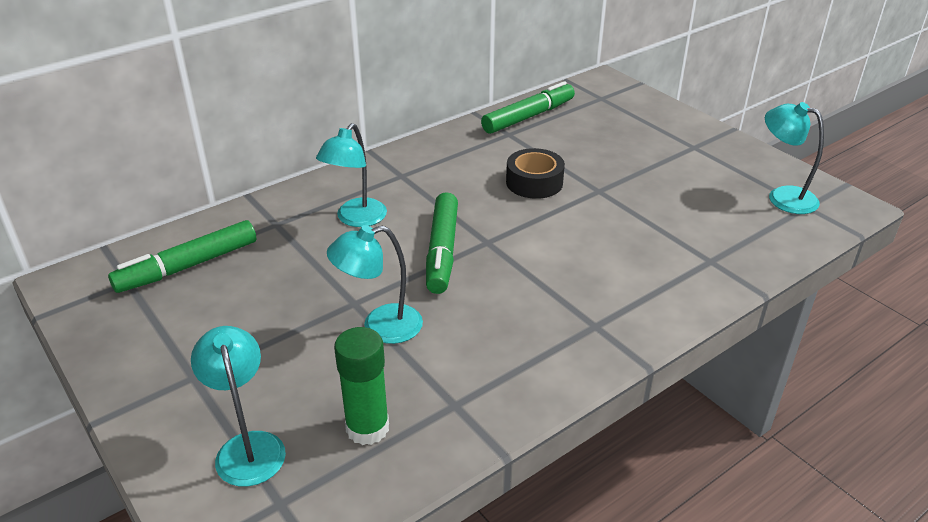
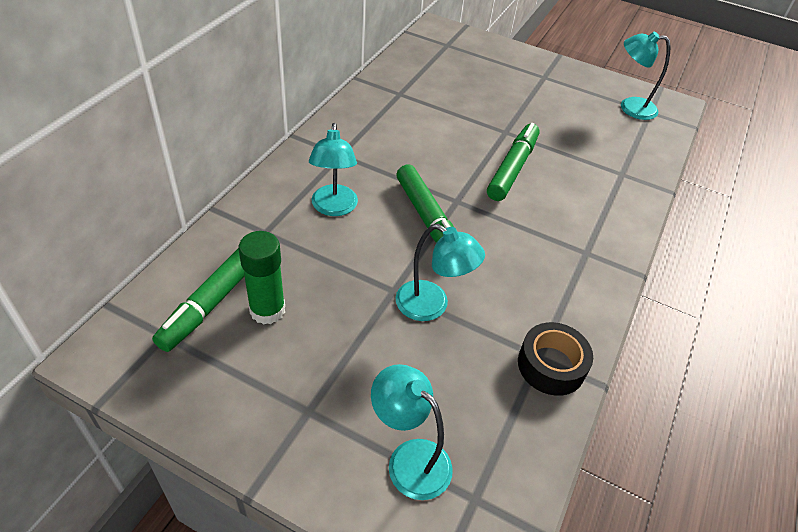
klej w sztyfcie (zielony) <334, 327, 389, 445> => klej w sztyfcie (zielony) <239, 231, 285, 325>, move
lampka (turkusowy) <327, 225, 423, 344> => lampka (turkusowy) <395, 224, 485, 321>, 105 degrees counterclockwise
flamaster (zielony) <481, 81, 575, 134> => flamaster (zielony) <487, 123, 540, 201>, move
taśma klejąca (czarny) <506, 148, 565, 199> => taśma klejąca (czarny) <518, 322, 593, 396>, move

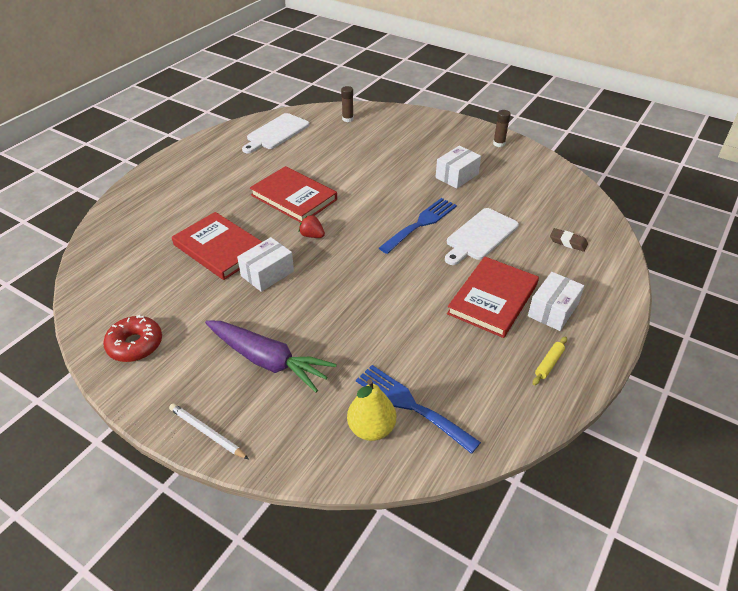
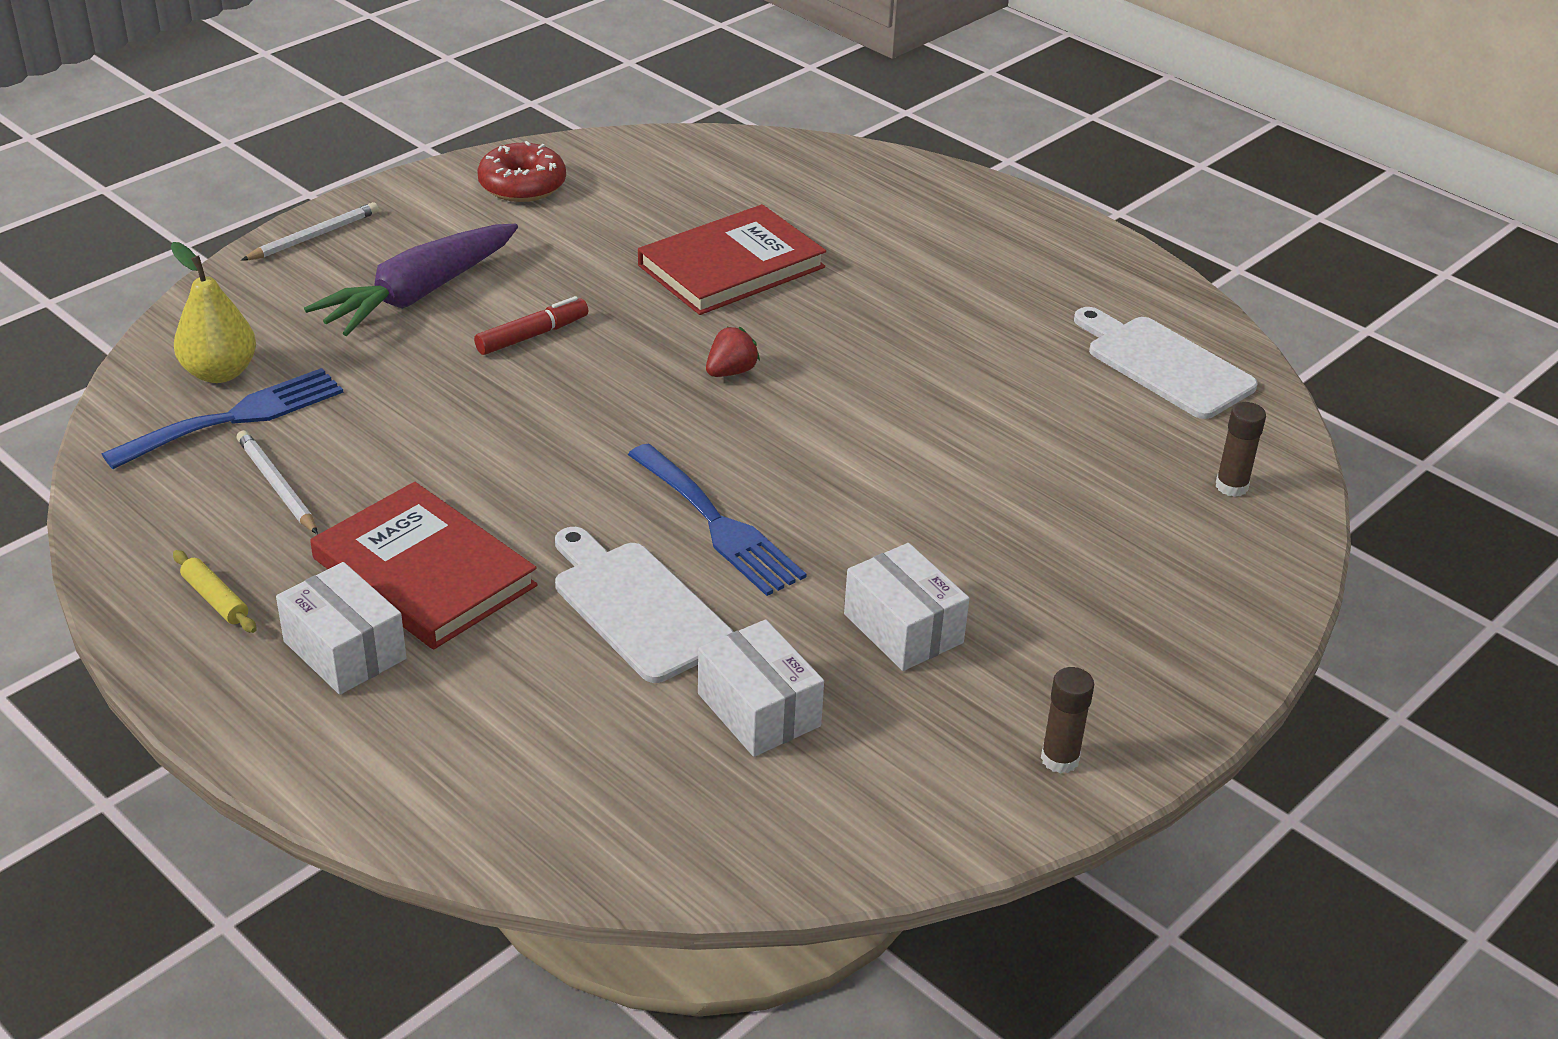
nothing => ołówek (biały) <237, 430, 318, 534>
nothing => flamaster (czerwony) <474, 296, 589, 355>
pudełko (biały) <237, 237, 294, 292> => pudełko (biały) <698, 619, 824, 757>, move
książka (czerwony) <250, 166, 337, 223> => nothing
gumka do mazania (brązowy) <550, 228, 588, 252> => nothing

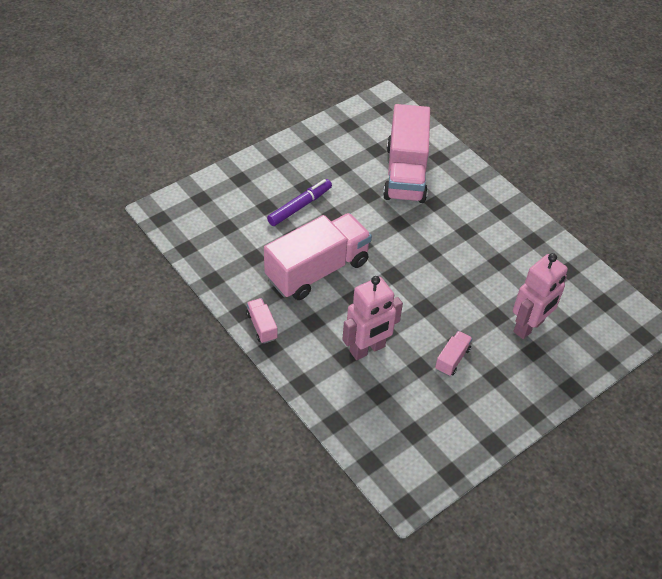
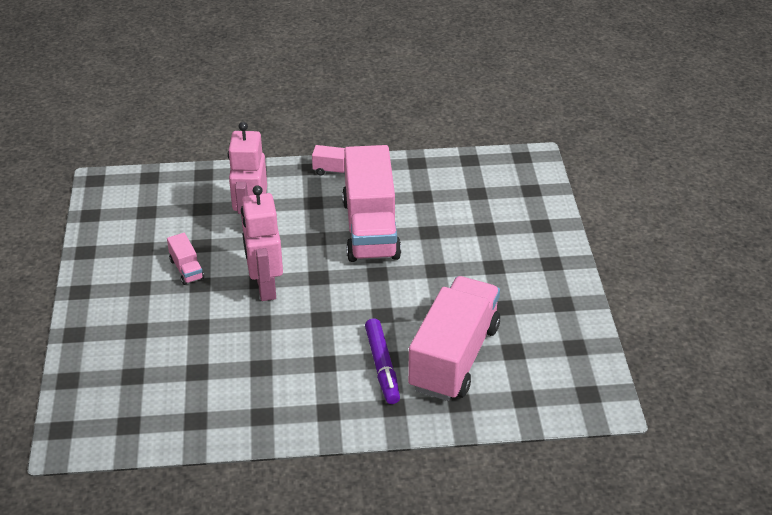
robot (różowy) <513, 253, 568, 339> => robot (różowy) <241, 185, 283, 301>, move
flamaster (fioletowy) <267, 179, 332, 226> => flamaster (fioletowy) <365, 318, 400, 404>, move
ciężarówka (różowy) <383, 104, 430, 203> => ciężarówka (różowy) <408, 276, 500, 401>, 75 degrees clockwise

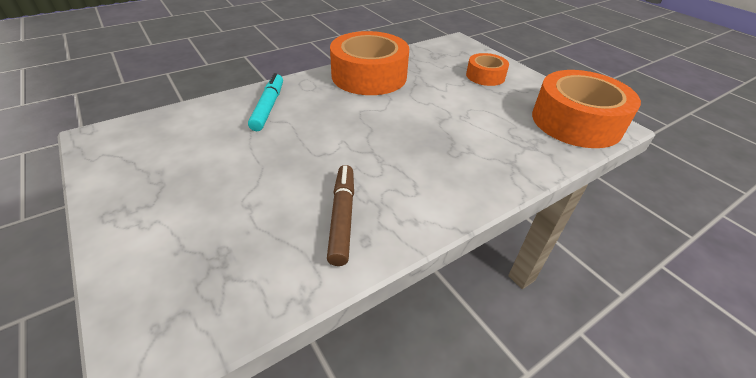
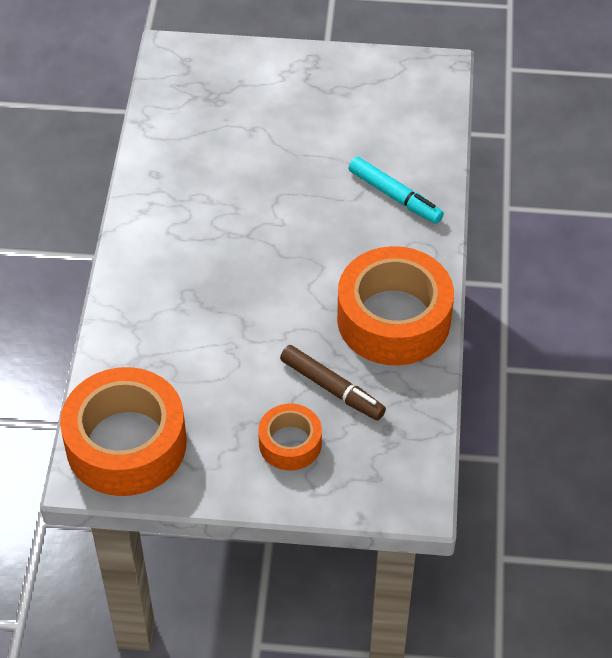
flamaster (brązowy) <327, 165, 354, 266> => flamaster (brązowy) <280, 345, 386, 420>, move

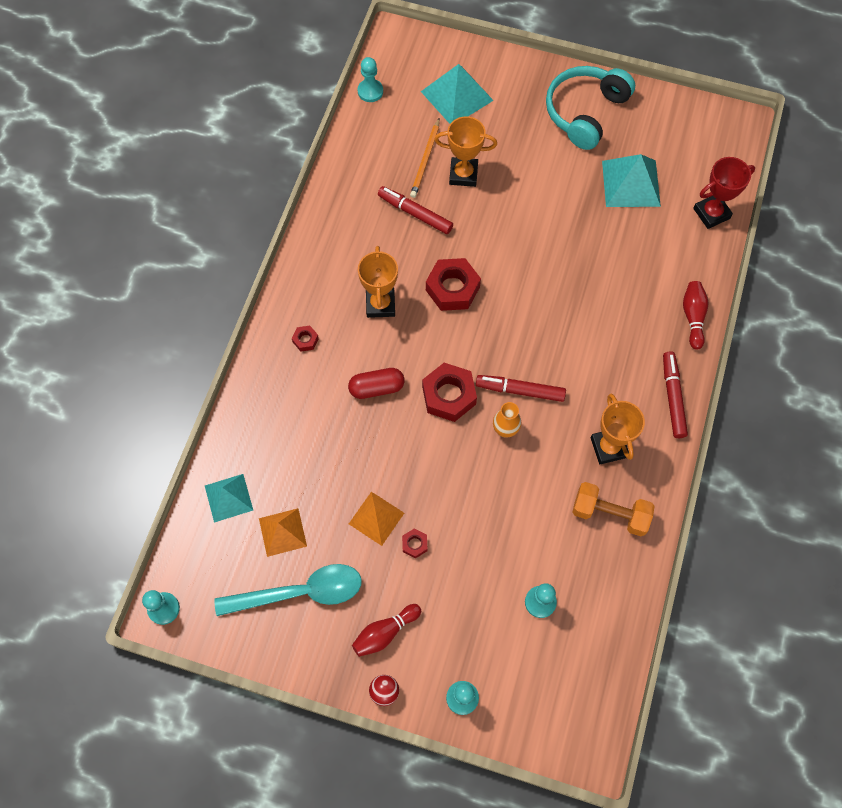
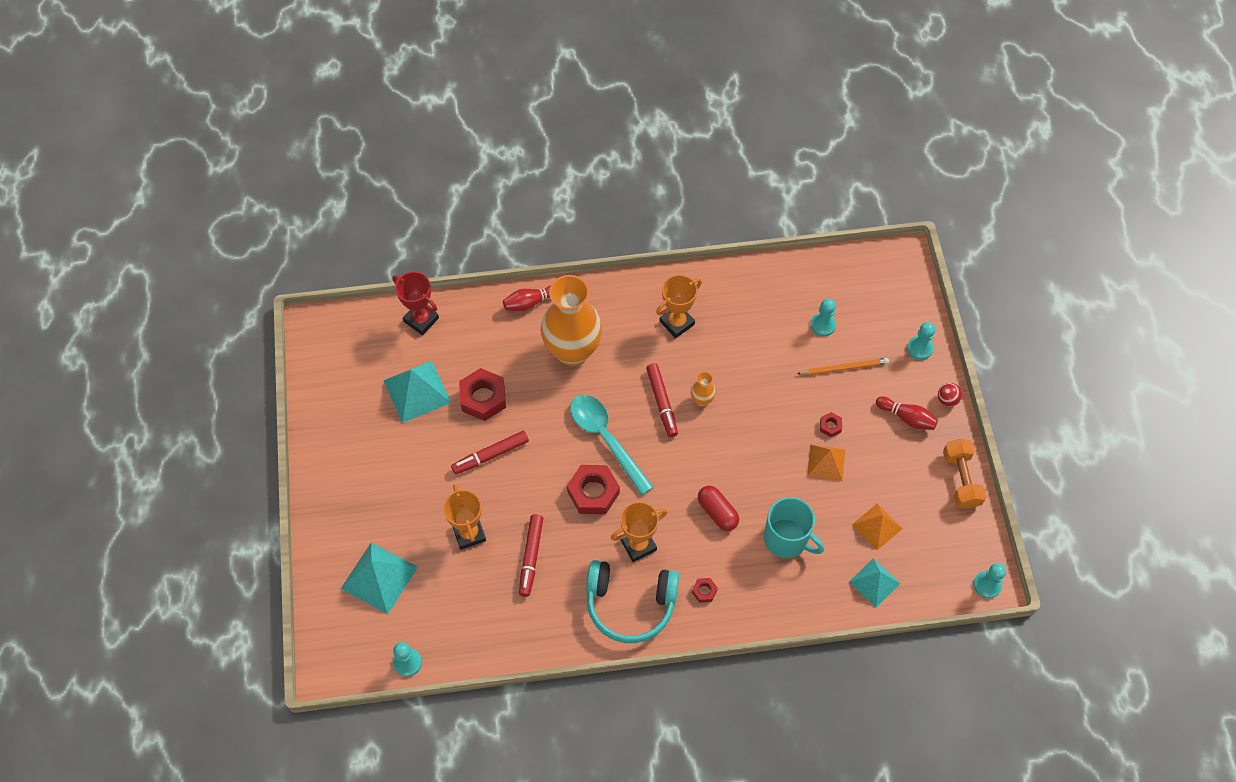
flamaster (czerwony) <663, 351, 688, 438> => flamaster (czerwony) <451, 431, 529, 475>, move
nakrętka (czerwony) <422, 363, 477, 422> => nakrętka (czerwony) <459, 368, 506, 421>, move
nothing => wazon (pomarańczowy) <541, 275, 602, 366>
łyżka (turkusowy) <214, 564, 362, 616> => łyżka (turkusowy) <570, 395, 654, 495>, move
słuchawki (turkusowy) <546, 66, 635, 150> => słuchawki (turkusowy) <586, 560, 679, 643>, move
nothing => kubek (turkusowy) <764, 497, 824, 558>
ołówek (pomarańczowy) <410, 118, 440, 198> => ołówek (pomarańczowy) <797, 358, 889, 375>, move
hantel (pomarańczowy) <572, 482, 655, 536> => hantel (pomarańczowy) <943, 438, 987, 509>, move

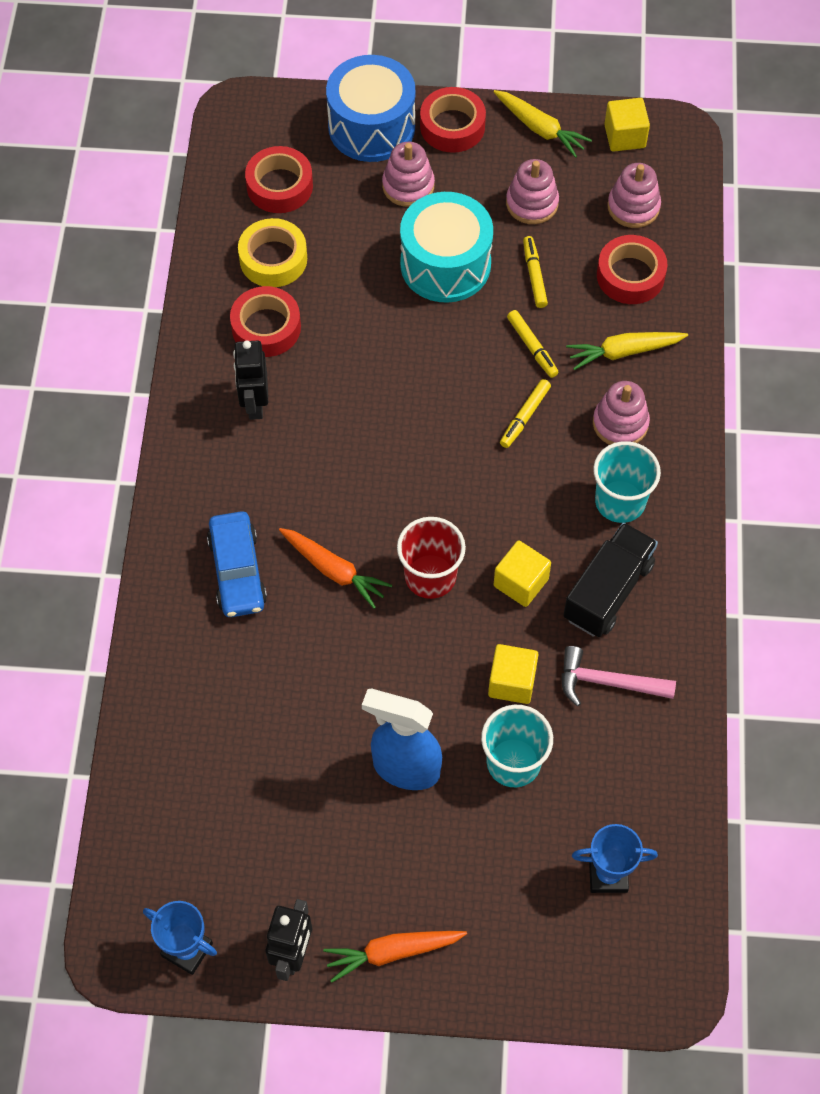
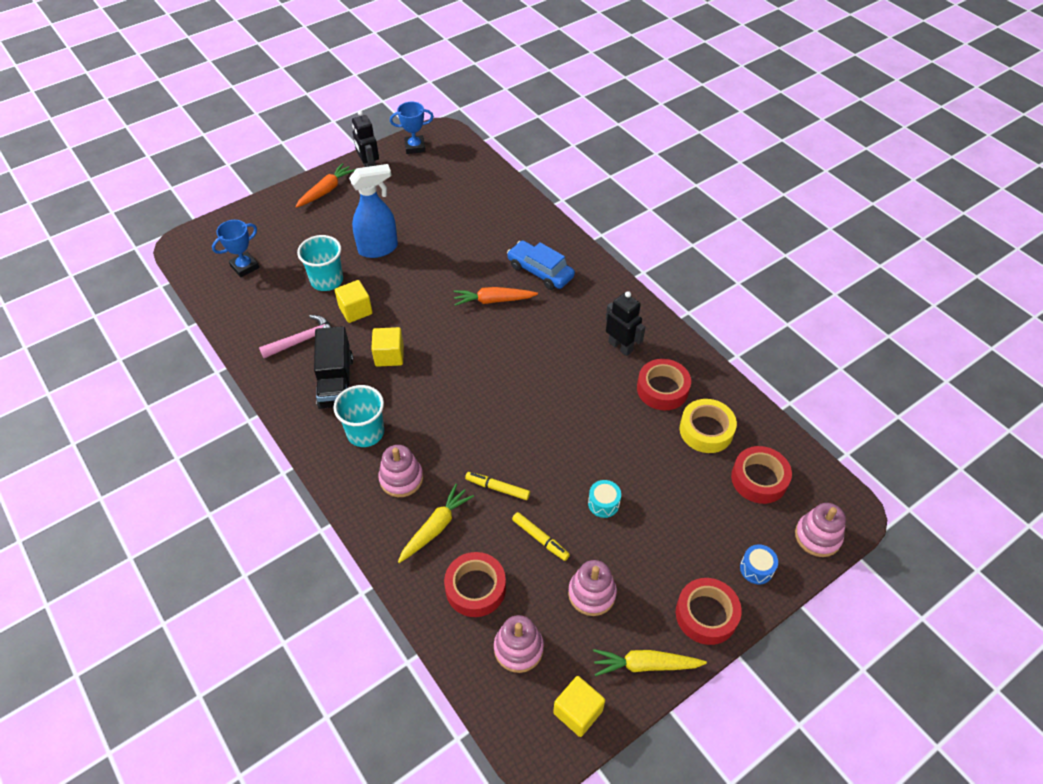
bęben (turkusowy) <400, 192, 493, 303> => bęben (turkusowy) <588, 480, 621, 518>, x0.41
bęben (niebieski) <326, 55, 415, 162> => bęben (niebieski) <740, 544, 778, 584>, x0.41
zabawka nakładanka (różowy) <382, 142, 435, 207> => zabawka nakładanka (różowy) <795, 503, 846, 557>, move
szklanka (czerwony) <397, 517, 466, 599> => nothing
flamaster (żółty) <500, 379, 551, 448> => nothing

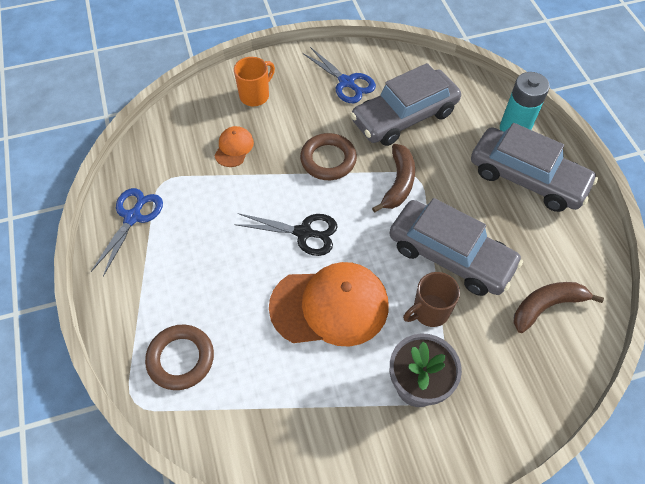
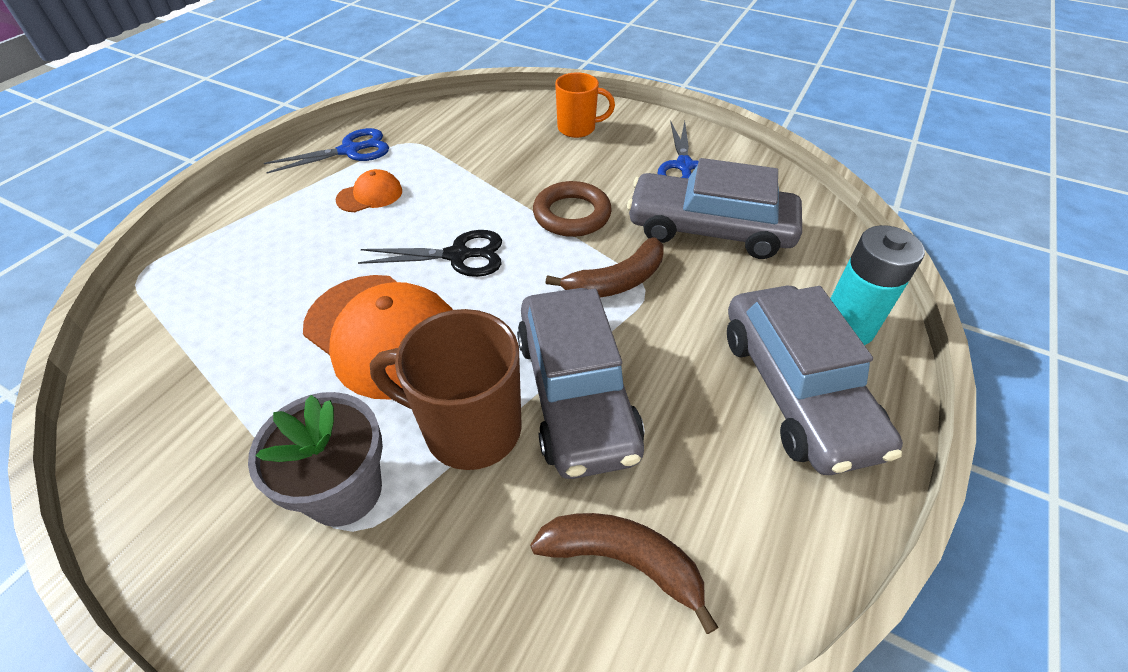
czapka (pomarańczowy) <215, 126, 254, 167> => czapka (pomarańczowy) <336, 169, 402, 212>, move
nożyczki (czarny) <234, 213, 338, 256> => nożyczki (czarny) <358, 230, 502, 277>, 60 degrees counterclockwise
kubek (brązowy) <403, 272, 460, 327> => kubek (brązowy) <370, 309, 522, 470>, x1.58
pierścień (brązowy) <145, 325, 214, 390> => nothing

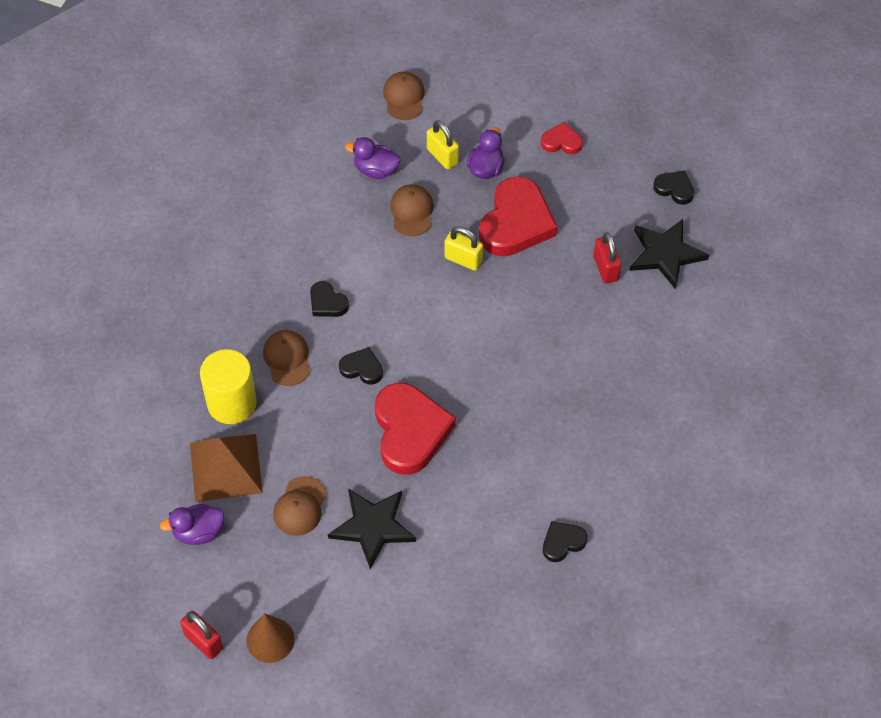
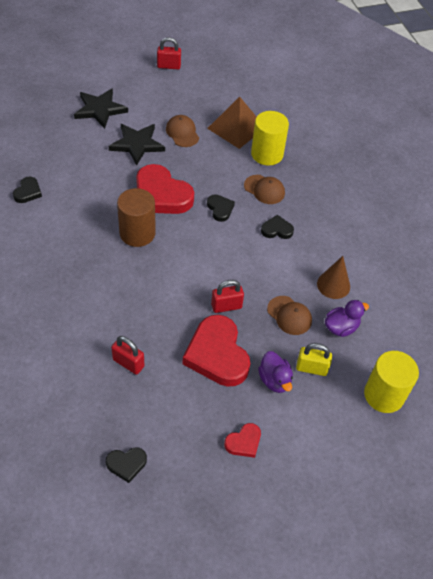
gwiazda (czarny) <629, 219, 709, 290> => gwiazda (czarny) <74, 88, 128, 129>, move
nothing => walec (brązowy) <117, 188, 156, 247>
serce (czarny) <339, 347, 383, 385> => serce (czarny) <207, 194, 235, 222>, 90 degrees counterclockwise
kłódka (żółty) <444, 227, 483, 271> => kłódka (czerwony) <211, 280, 244, 313>
stożek (brązowy) <246, 613, 295, 663> => stożek (brązowy) <317, 256, 350, 299>, move
czapka (brązowy) <383, 72, 425, 120> => walec (żółty) <364, 351, 419, 413>
kaczka (fioletowy) <160, 504, 224, 545> => nothing

